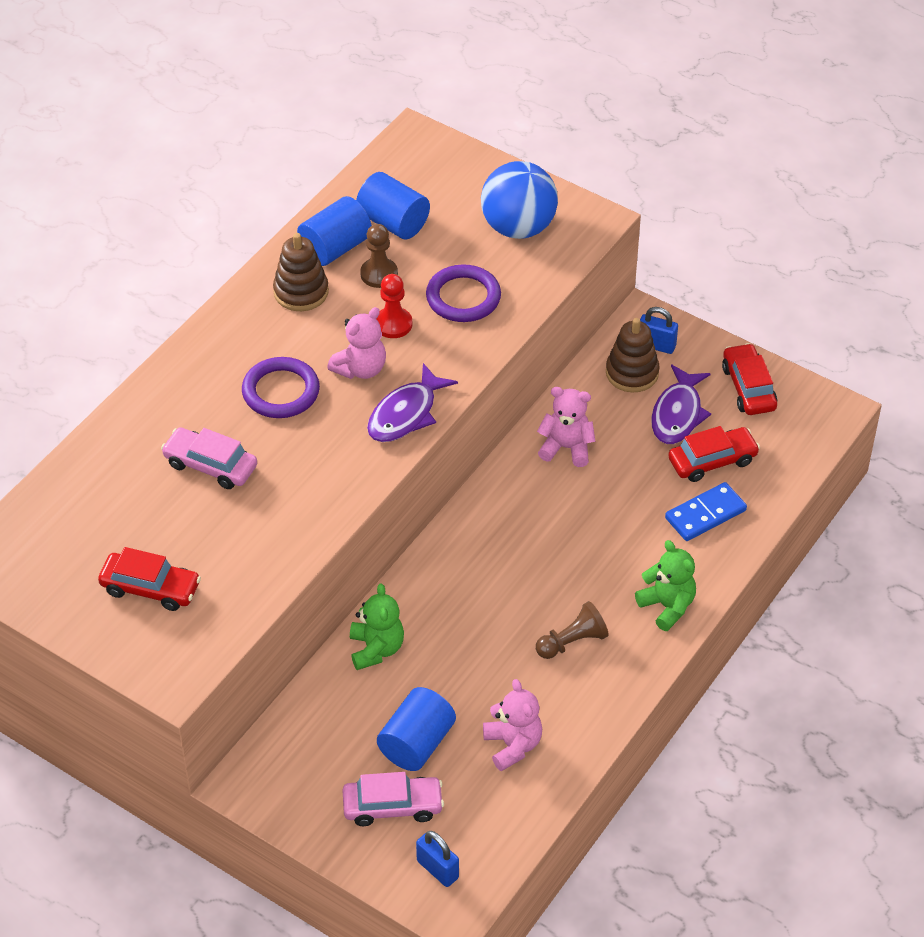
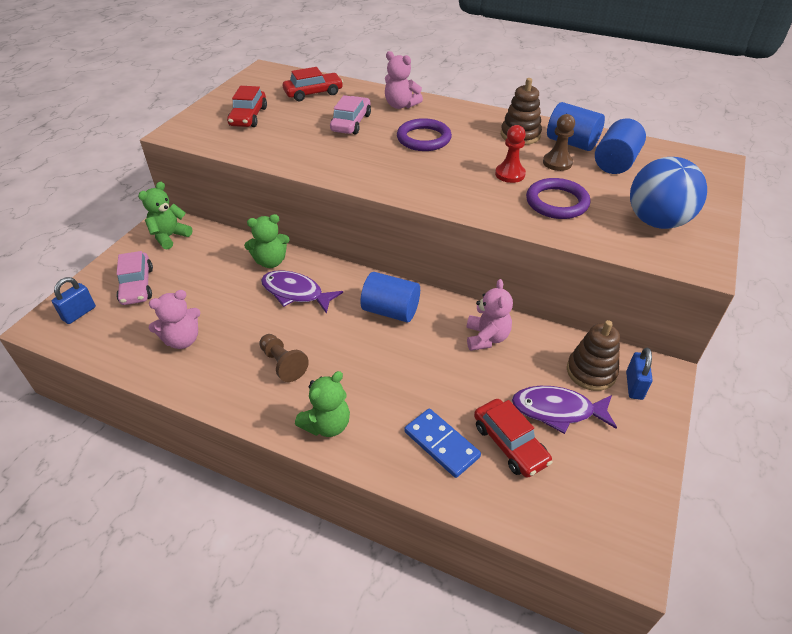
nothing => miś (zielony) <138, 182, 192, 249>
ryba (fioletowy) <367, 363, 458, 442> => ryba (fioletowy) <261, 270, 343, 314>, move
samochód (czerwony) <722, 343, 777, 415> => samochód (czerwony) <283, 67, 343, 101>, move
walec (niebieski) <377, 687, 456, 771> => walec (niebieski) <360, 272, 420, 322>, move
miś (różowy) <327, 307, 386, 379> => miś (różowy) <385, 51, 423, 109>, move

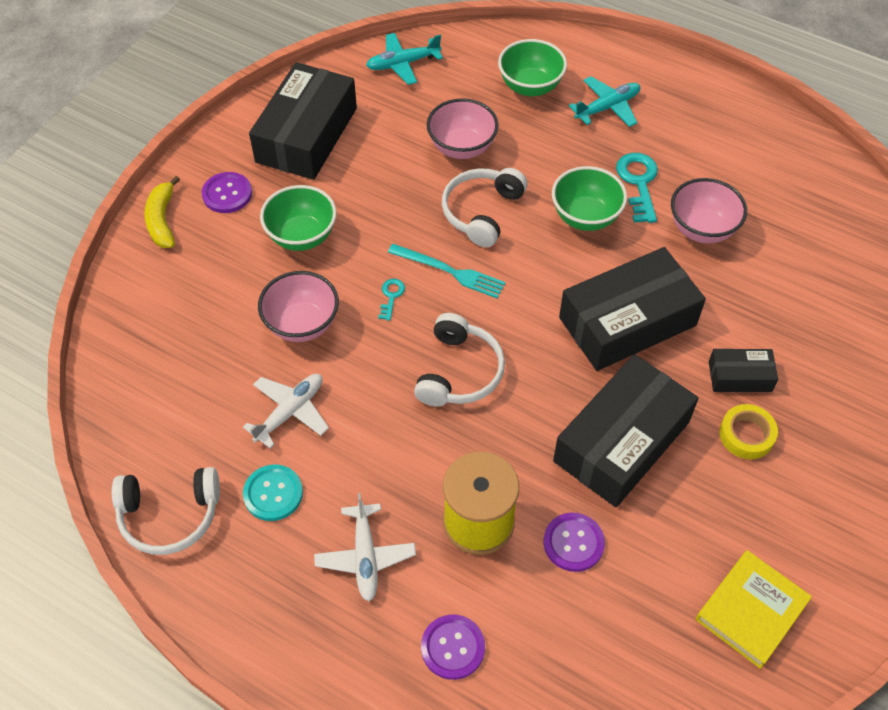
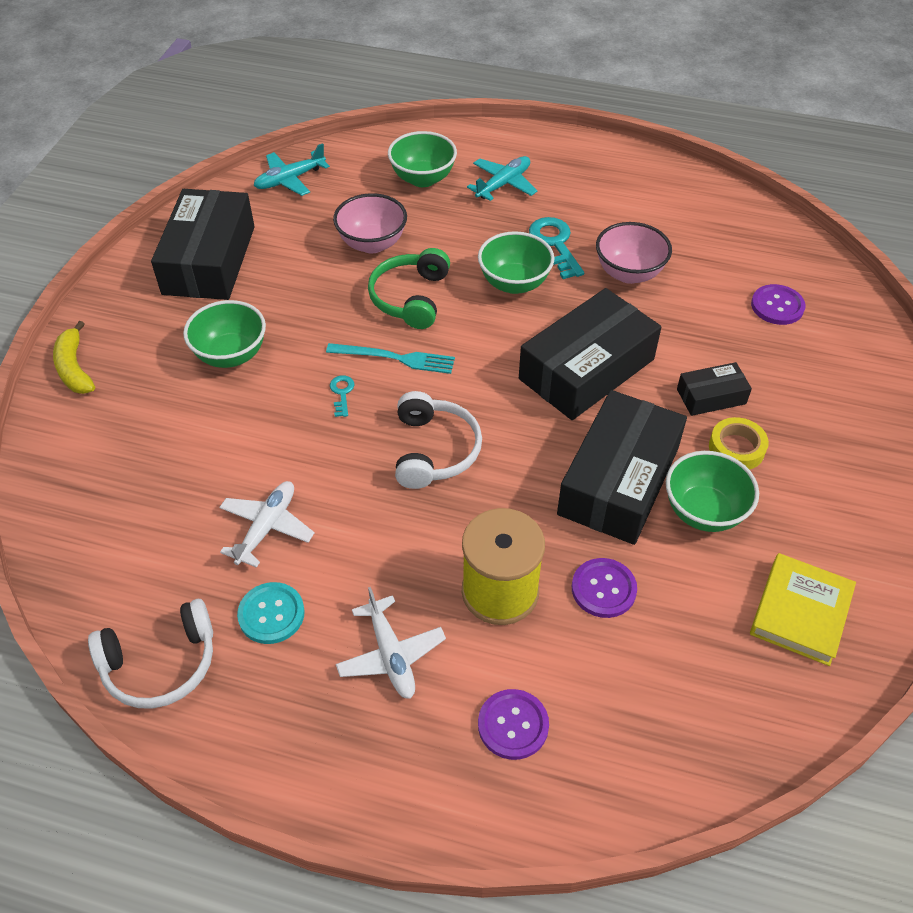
słuchawki (biały) <442, 168, 527, 247> => słuchawki (zielony) <368, 248, 450, 329>
nothing => miska (zielony) <666, 451, 759, 532>
guzik (fioletowy) <202, 172, 252, 213> => guzik (fioletowy) <751, 284, 805, 325>, move
miska (różowy) <258, 271, 339, 342> => nothing

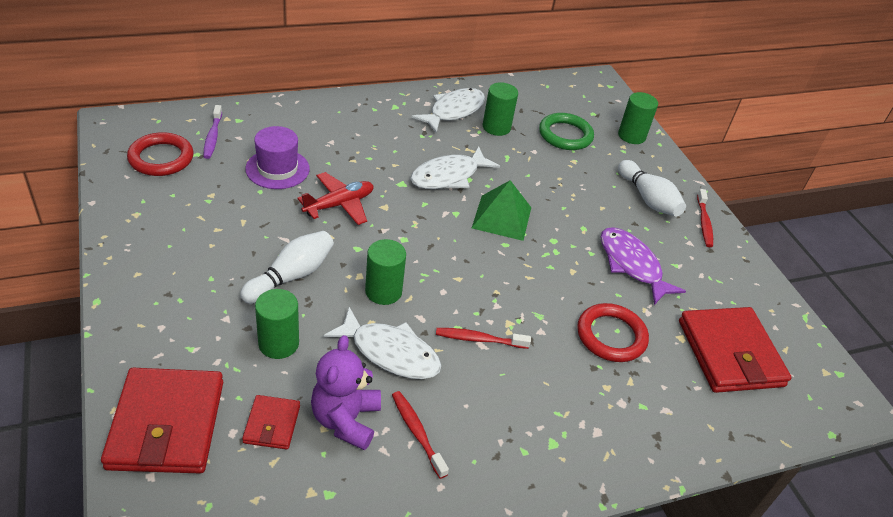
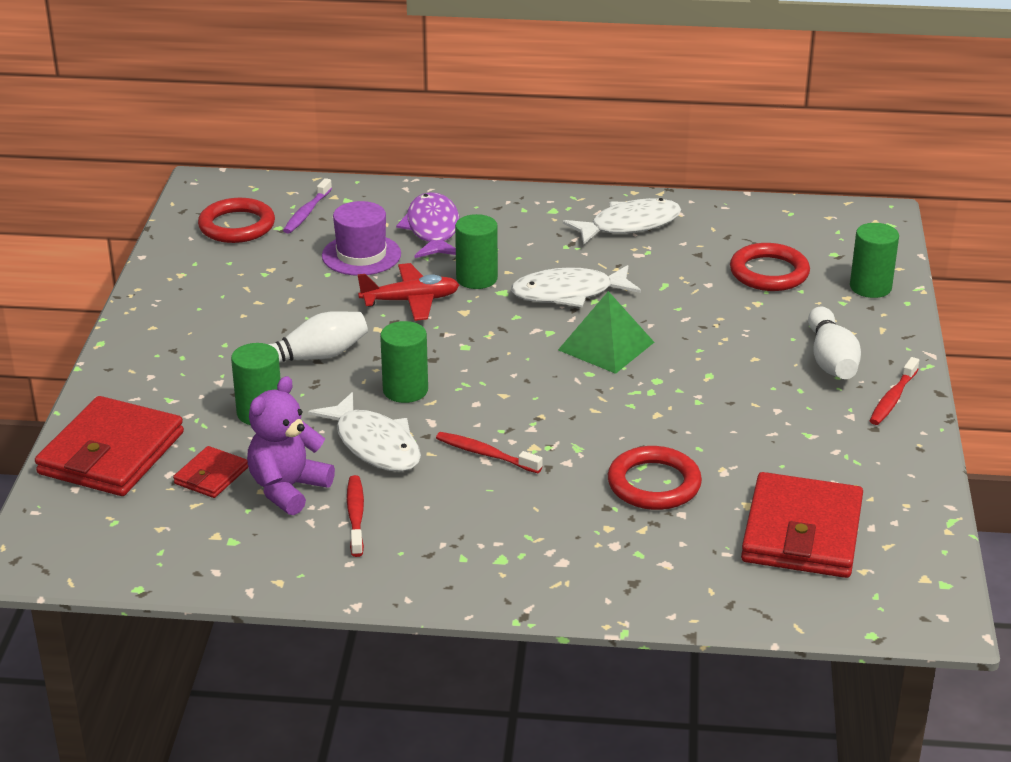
ryba (fioletowy) <601, 227, 686, 305> => ryba (fioletowy) <396, 192, 459, 258>, move
walec (zielony) <483, 82, 518, 136> => walec (zielony) <455, 214, 498, 289>, move
pierścień (zielony) <539, 113, 594, 150> => pierścień (czerwony) <730, 243, 810, 291>

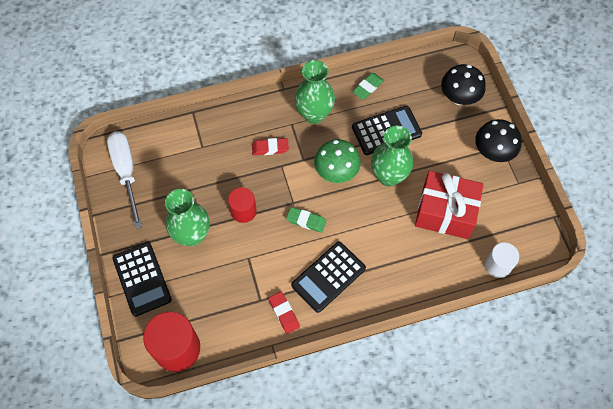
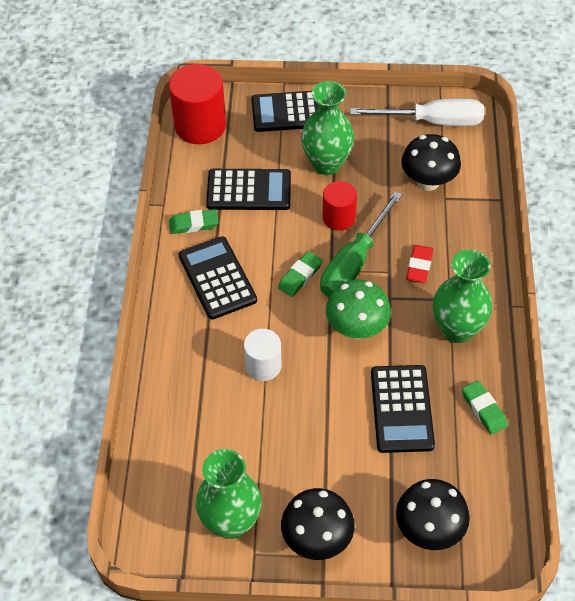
gumka do mazania (czerwony) <269, 291, 300, 334> => gumka do mazania (zielony) <169, 209, 218, 234>
wazon (zielony) <371, 126, 413, 186> => wazon (zielony) <195, 449, 261, 539>, move
nothing => kalkulator (czarny) <206, 169, 291, 210>
walec (biały) <485, 242, 519, 278> => walec (biały) <244, 329, 282, 381>, move
nothing => śrubokręt (zielony) <320, 191, 402, 297>
nothing => grzyb (czarny) <401, 134, 461, 191>
prezent (czerwony) <415, 171, 484, 239> => nothing

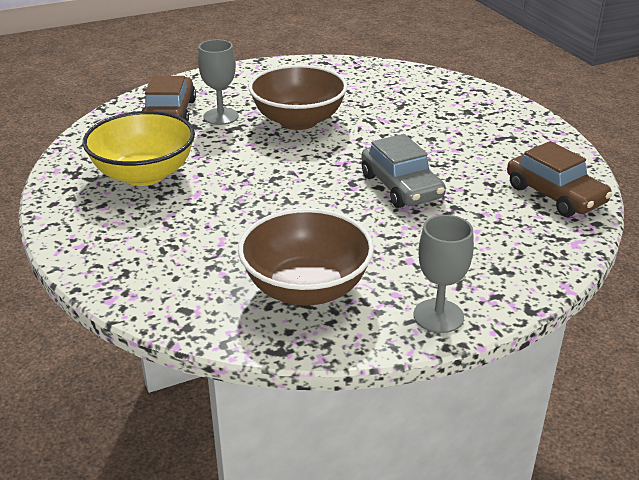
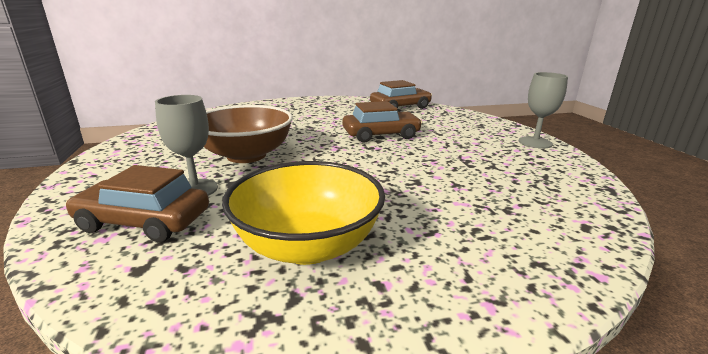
samochód (szary) <361, 134, 446, 208> => samochód (brązowy) <342, 101, 422, 143>
miska (brązowy) <238, 208, 374, 306> => nothing

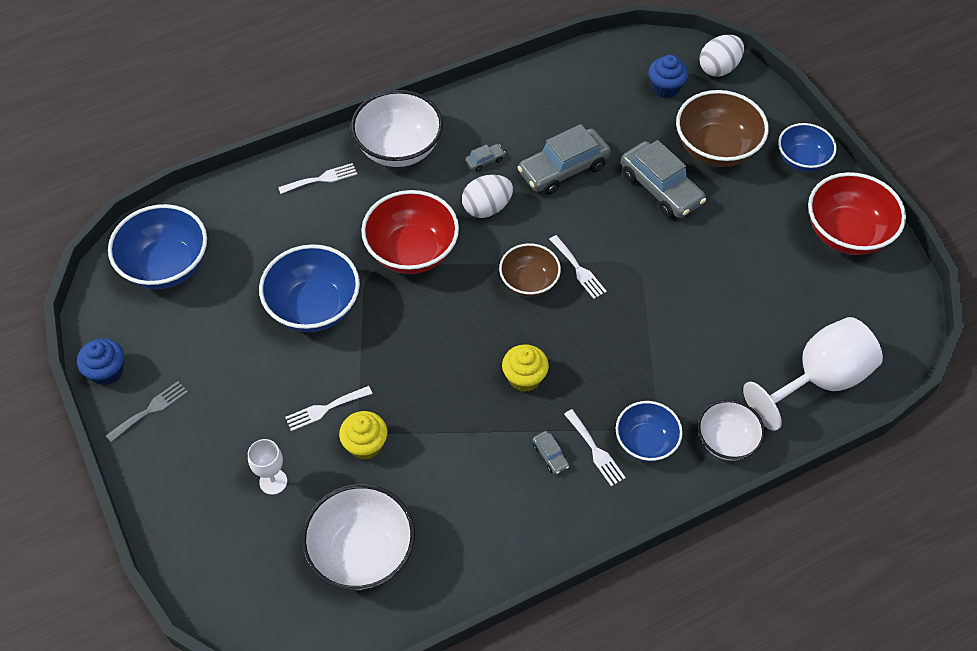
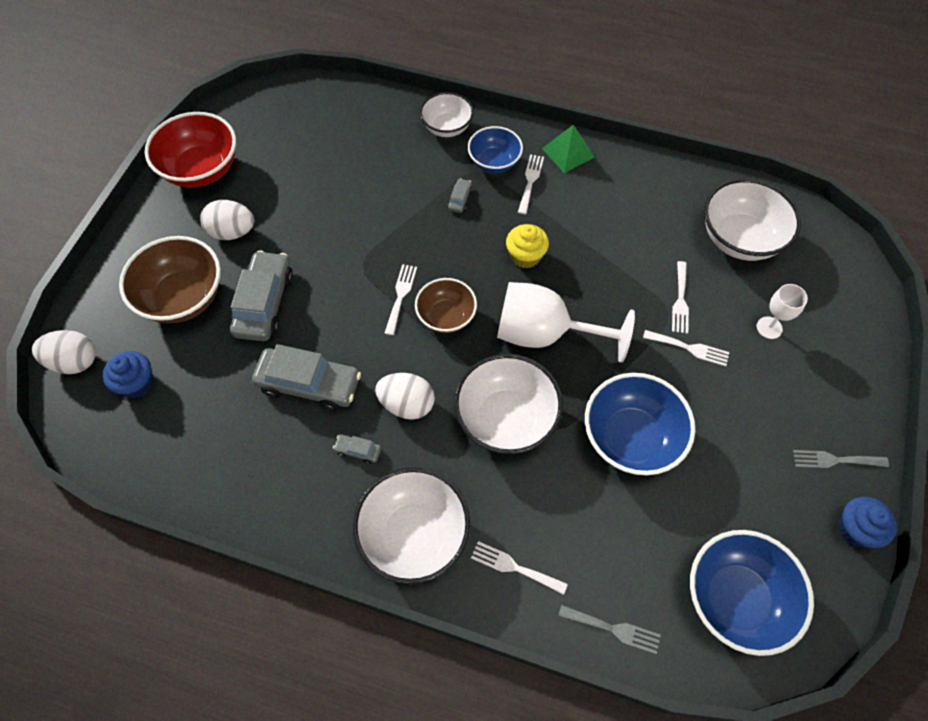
nothing => jajko (biały) <200, 200, 254, 240>
samochód (szary) <532, 431, 569, 474> => samochód (szary) <448, 178, 472, 213>, move
miska (czerwony) <361, 190, 459, 274> => miska (biały) <454, 354, 563, 454>
kielich (biały) <743, 317, 883, 431> => kielich (biały) <497, 282, 635, 362>, move
nothing => piramida (zielony) <542, 125, 595, 173>
nothing => widelec (szary) <558, 605, 661, 654>
muffinka (żółty) <339, 411, 387, 460> => widelec (biały) <672, 261, 689, 334>
miska (niebieski) <778, 123, 836, 172> => nothing

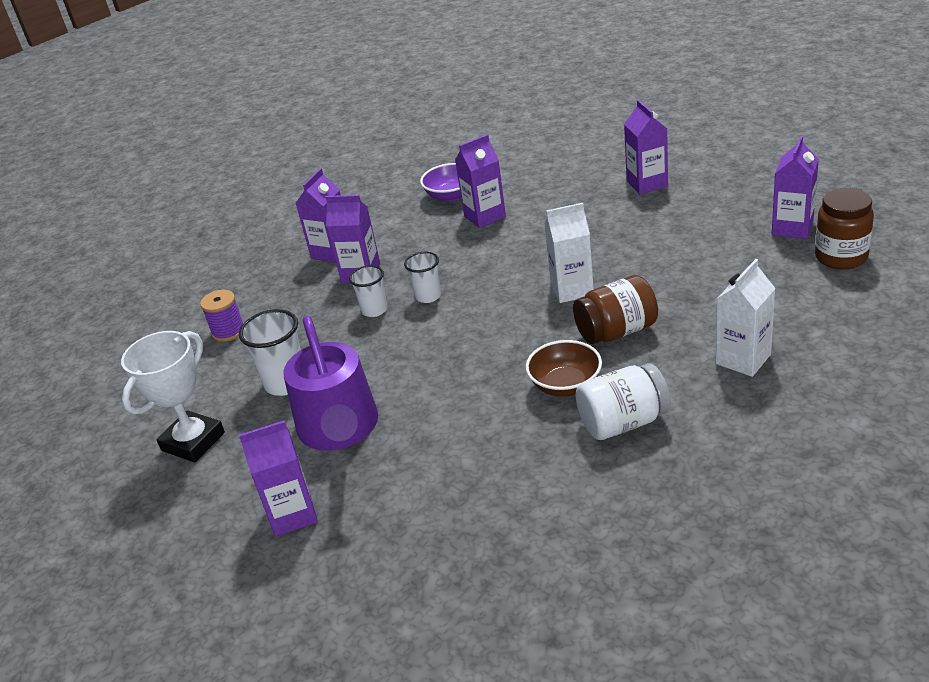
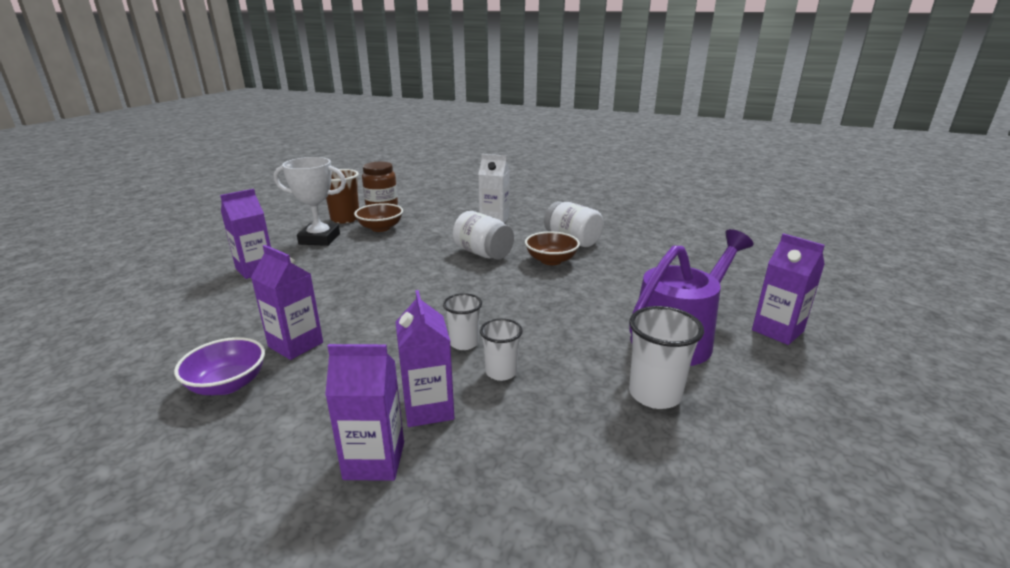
puchar (biały) <121, 331, 225, 462> => puchar (biały) <273, 157, 346, 246>, move
karton mleka (fioletowy) <772, 136, 819, 239> => szklanka (brązowy) <326, 169, 359, 223>
nothing => miska (brązowy) <354, 203, 403, 232>
słoik (brązowy) <573, 275, 658, 344> => słoik (biały) <453, 211, 514, 260>
szpulka (fioletowy) <200, 290, 243, 342> => nothing
karton mleka (biały) <544, 203, 594, 303> => nothing

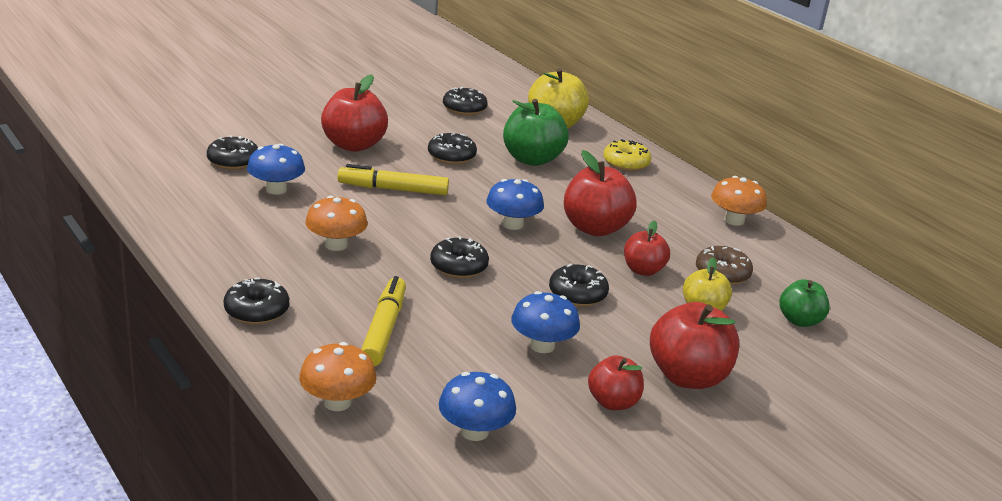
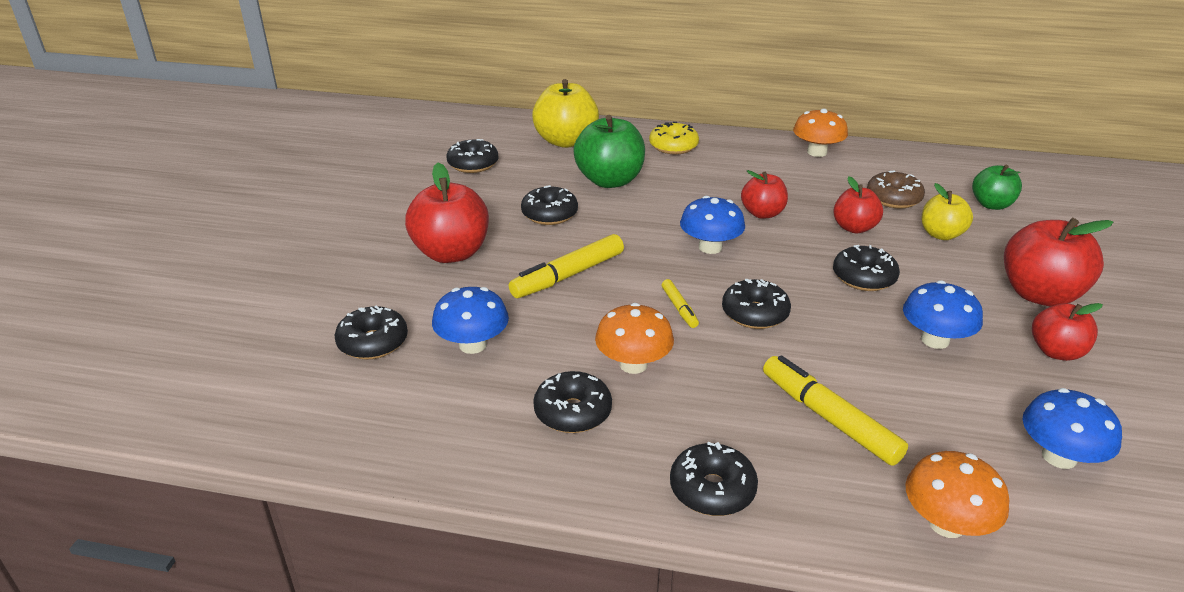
nothing => donut (czarny) <533, 371, 612, 433>
nothing => flamaster (żółty) <662, 279, 699, 328>
jabłko (czerwony) <564, 150, 637, 236> => jabłko (czerwony) <741, 170, 788, 219>, x0.61

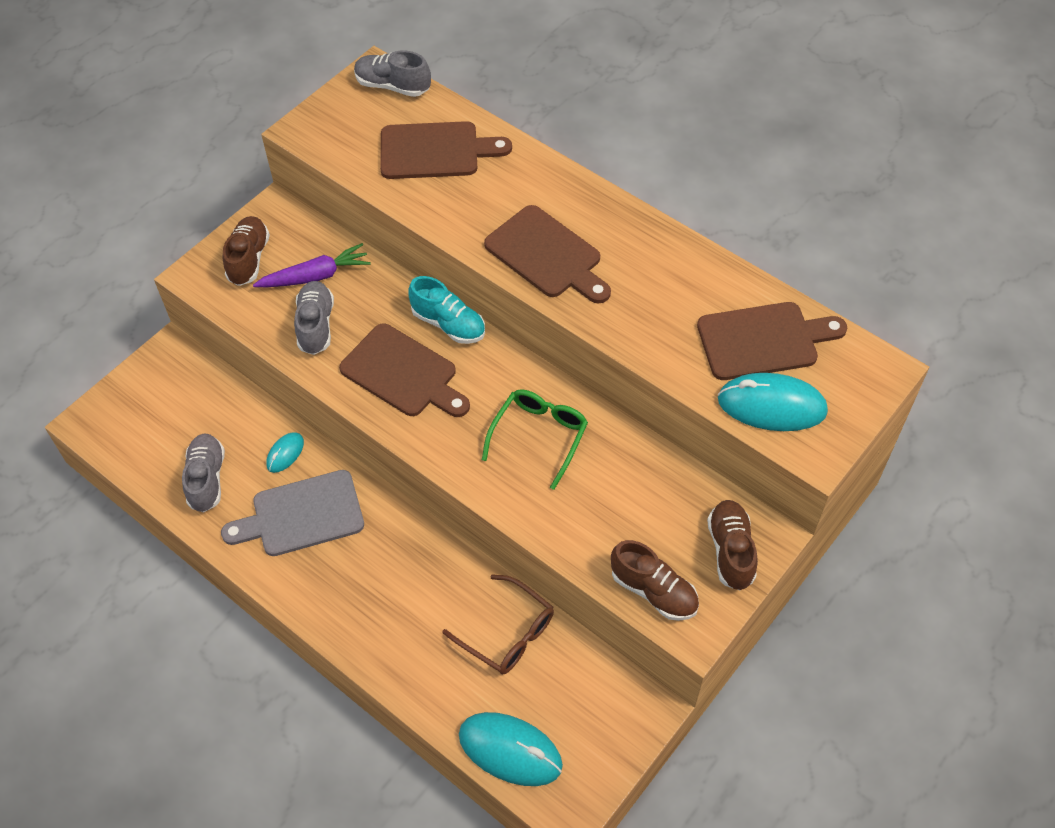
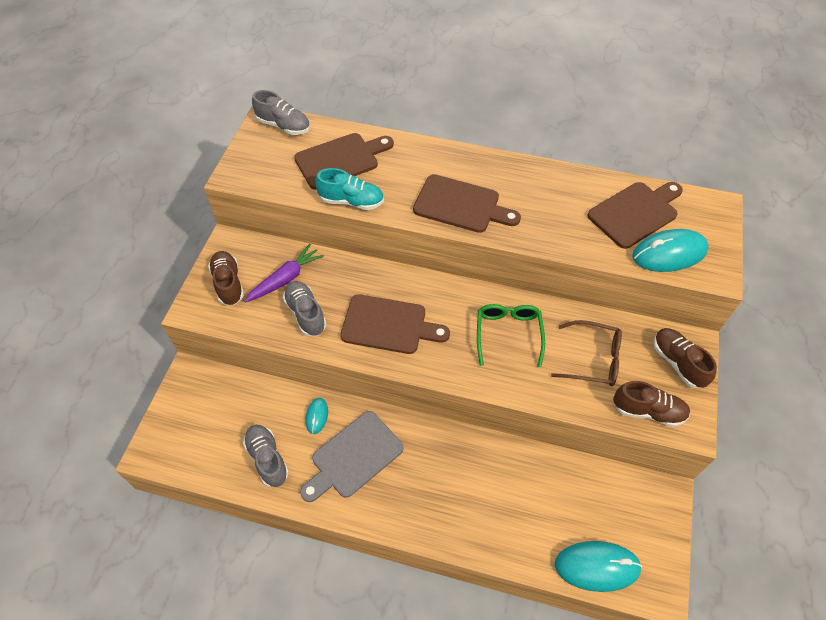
but (szary) <354, 50, 431, 97> => but (szary) <252, 90, 310, 135>, 150 degrees counterclockwise
but (turkusowy) <408, 276, 485, 344> => but (turkusowy) <315, 168, 384, 210>, move
okulary (brązowy) <442, 574, 554, 675> => okulary (brązowy) <551, 320, 622, 386>, move

